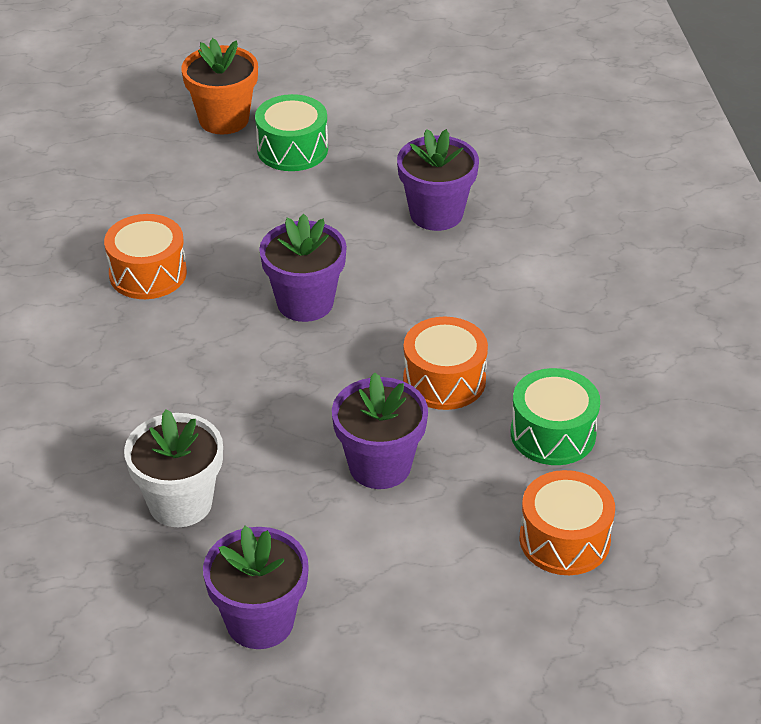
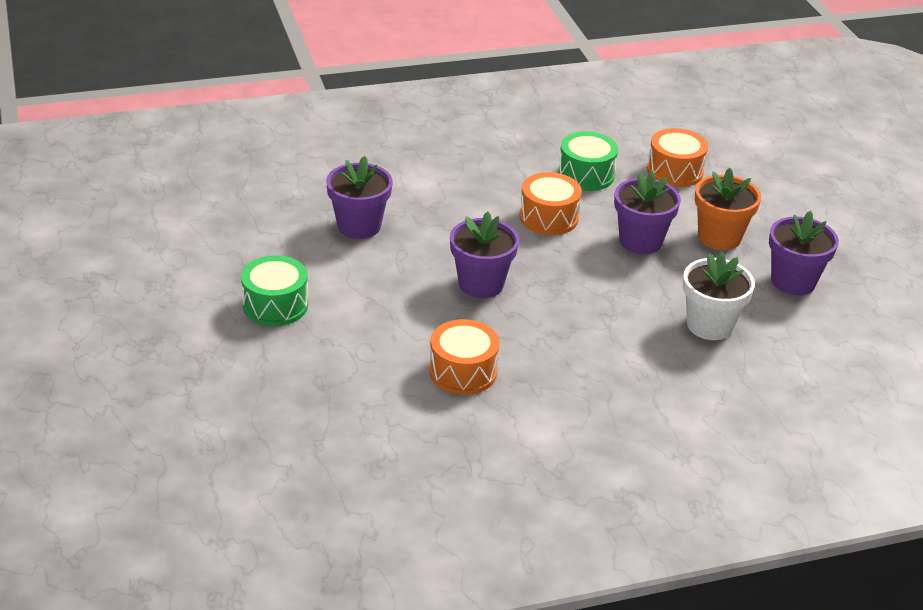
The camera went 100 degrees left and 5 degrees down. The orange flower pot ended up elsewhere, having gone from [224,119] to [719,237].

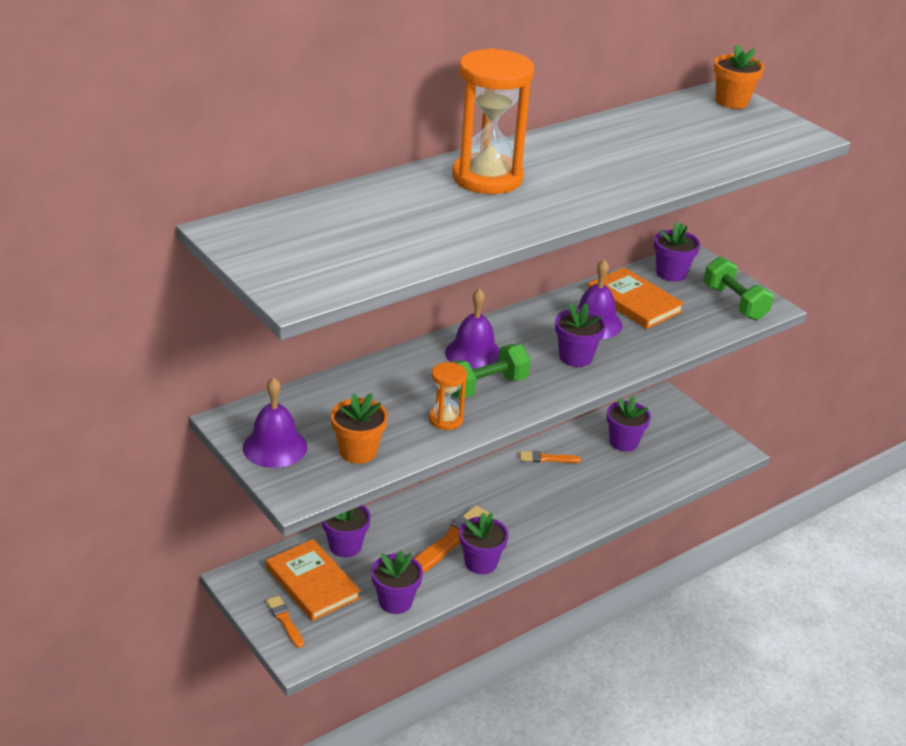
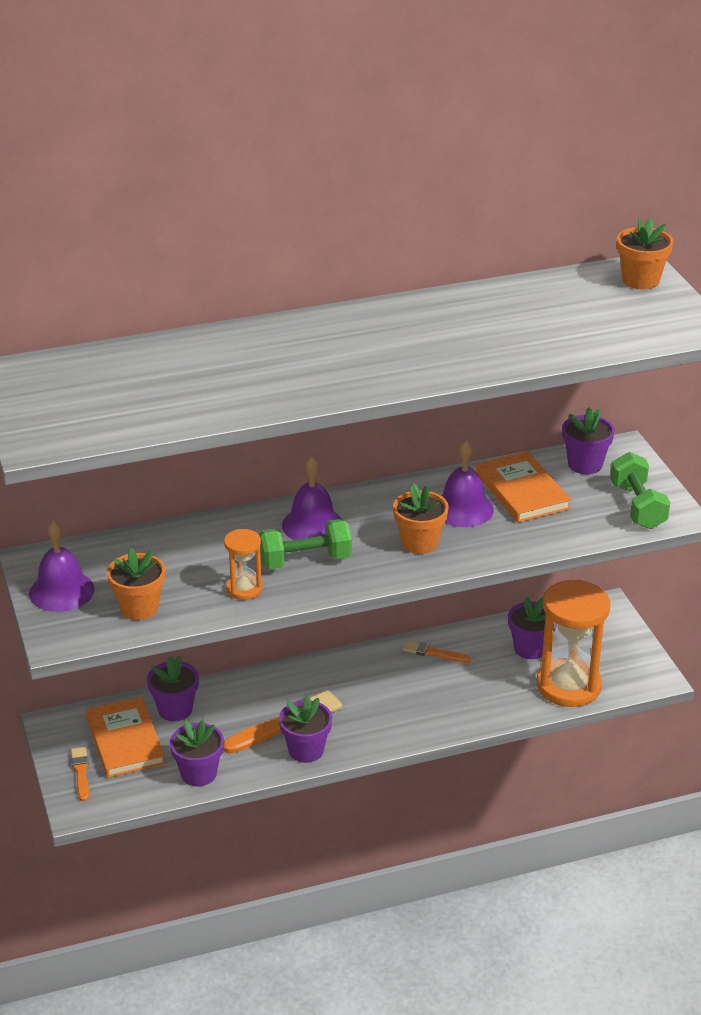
The camera went 20 degrees right and 0 degrees up. The orange hourglass ended up elsewhere, having gone from [487,178] to [568,686]. What was the purple flower pot at [575,357] turned into the orange flower pot at [419,543].

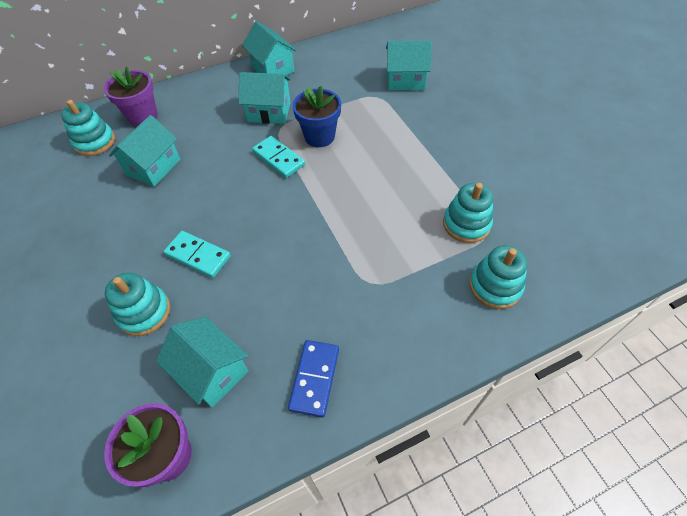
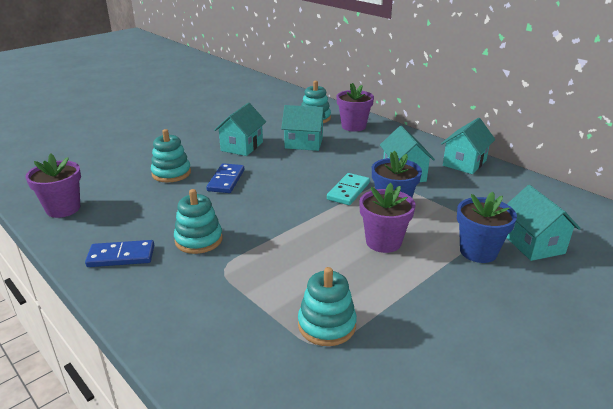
The camera went 70 degrees right and 25 degrees down. What was the teal domino at [198,256] turned into the blue domino at [226,180]. The teal stacking rings ended up elsewhere, having gone from [495,286] to [199,240]. The teal house ended up elsewhere, having gone from [212,371] to [242,146]. The second view gained the purple flower pot at [383,242]. The second view gained the blue flower pot at [478,251].

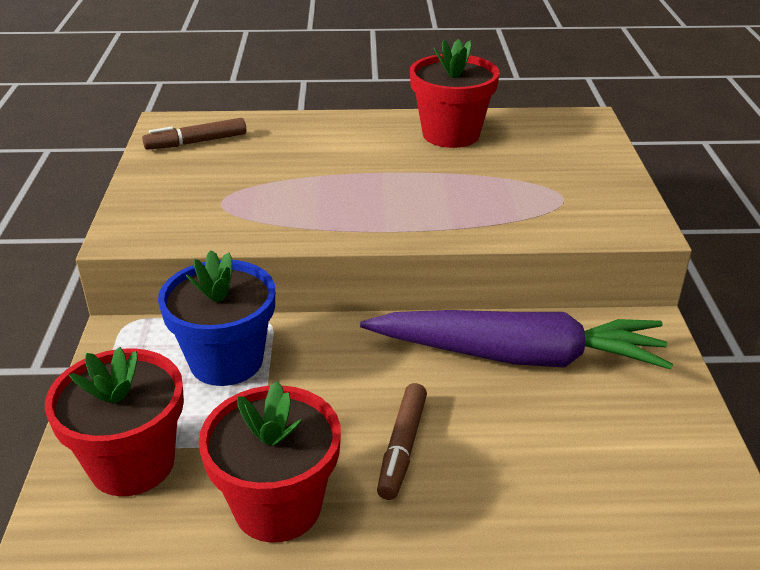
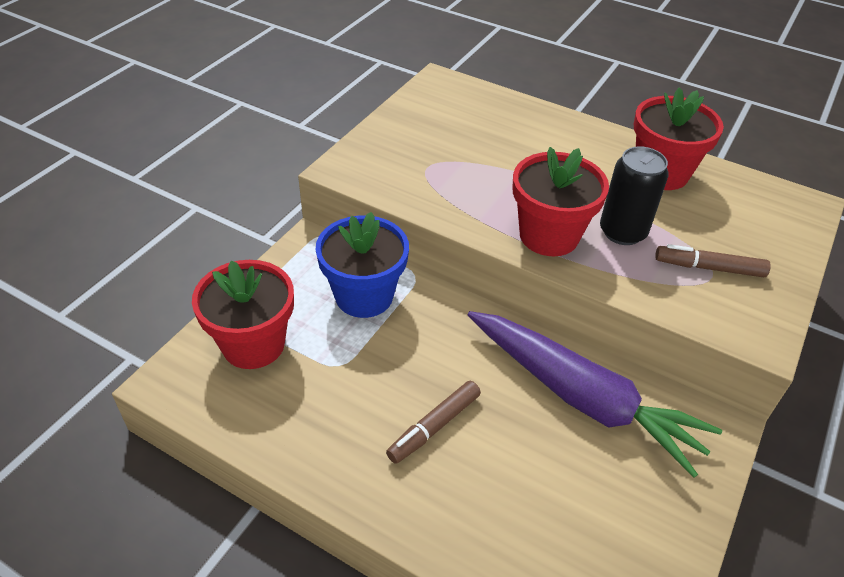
The camera went 30 degrees right and 10 degrees up. The brown marker pen ended up elsewhere, having gone from [197,142] to [709,268]. The red flower pot ended up elsewhere, having gone from [278,506] to [549,236]. The second view gained the jet-black tin at [622,232].

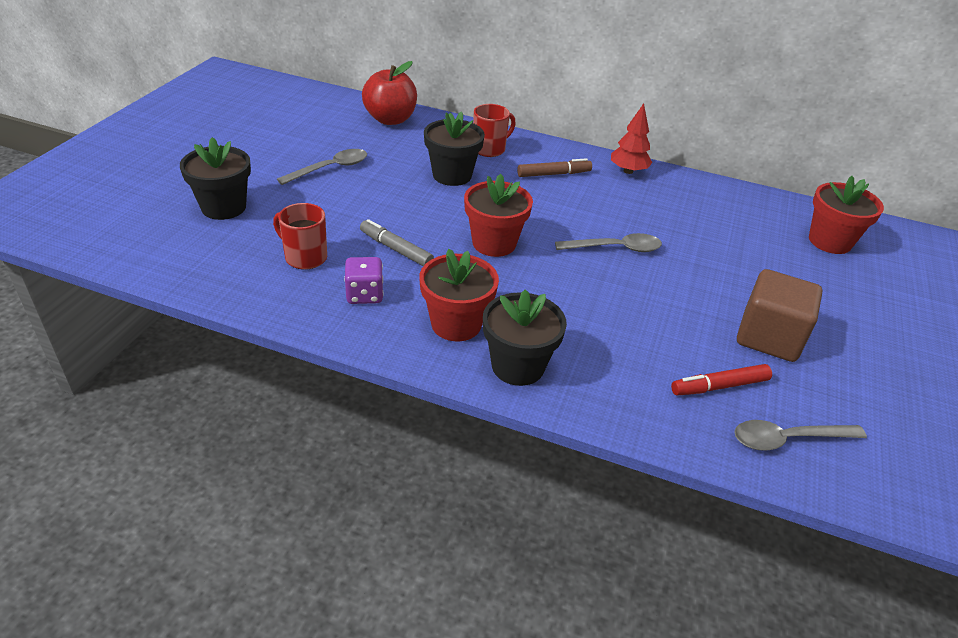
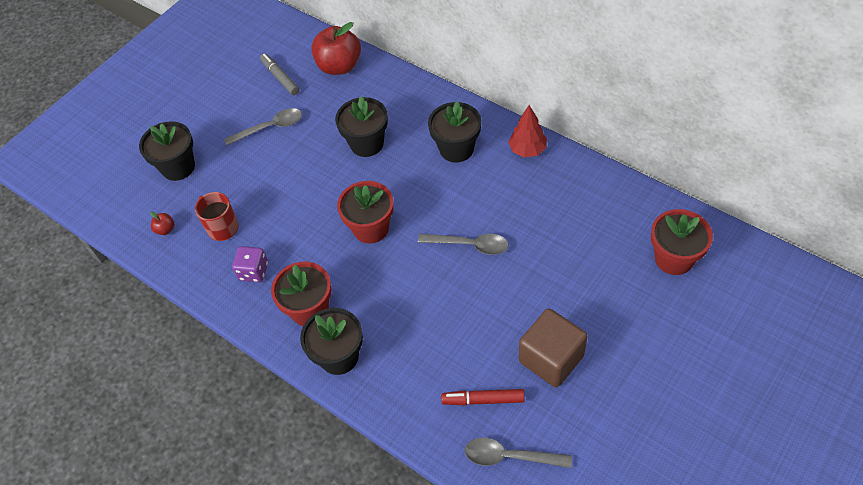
The camera went 25 degrees right and 15 degrees up. The second view lost the red mug at [489,149]. Where the brown marker pen stood at [554,174], the jet-black flower pot came to stand at [456,149]. The gray marker pen ended up elsewhere, having gone from [396,249] to [280,77]. The second view gained the red apple at [165,229].

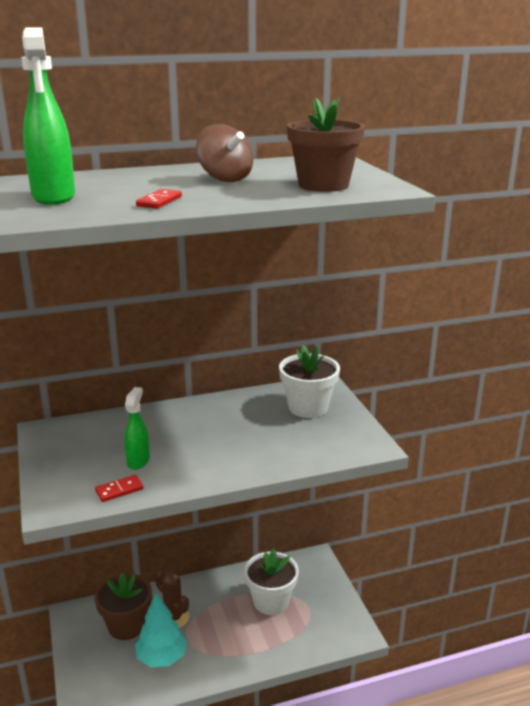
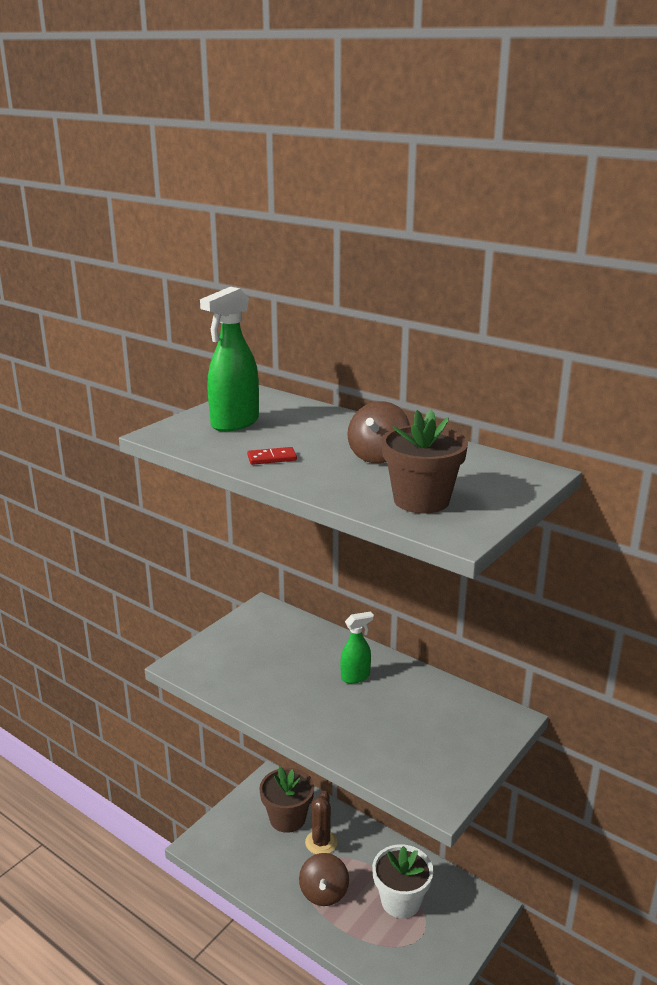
The camera went 55 degrees right and 0 degrees up. The second view lost the snow-white flower pot at [308,407]. The emerald spray cleaner ended up elsewhere, having gone from [138,461] to [355,677]. The second view lost the red domino at [119,490]. The second view lost the teal tree at [162,657]. The second view gained the brown toy top at [324,893].

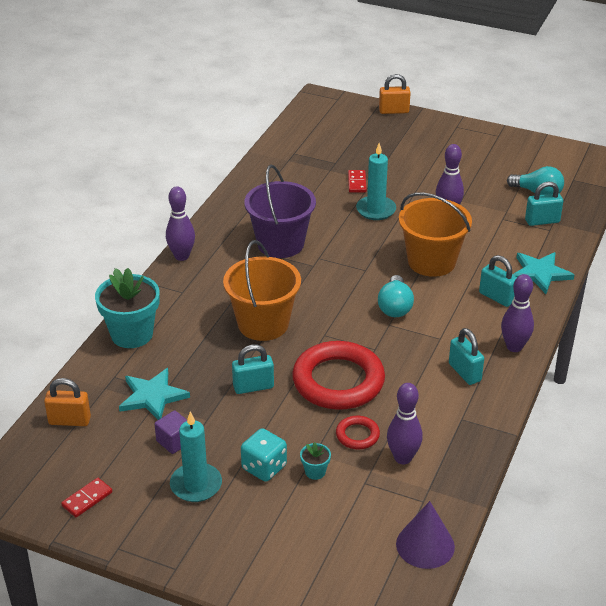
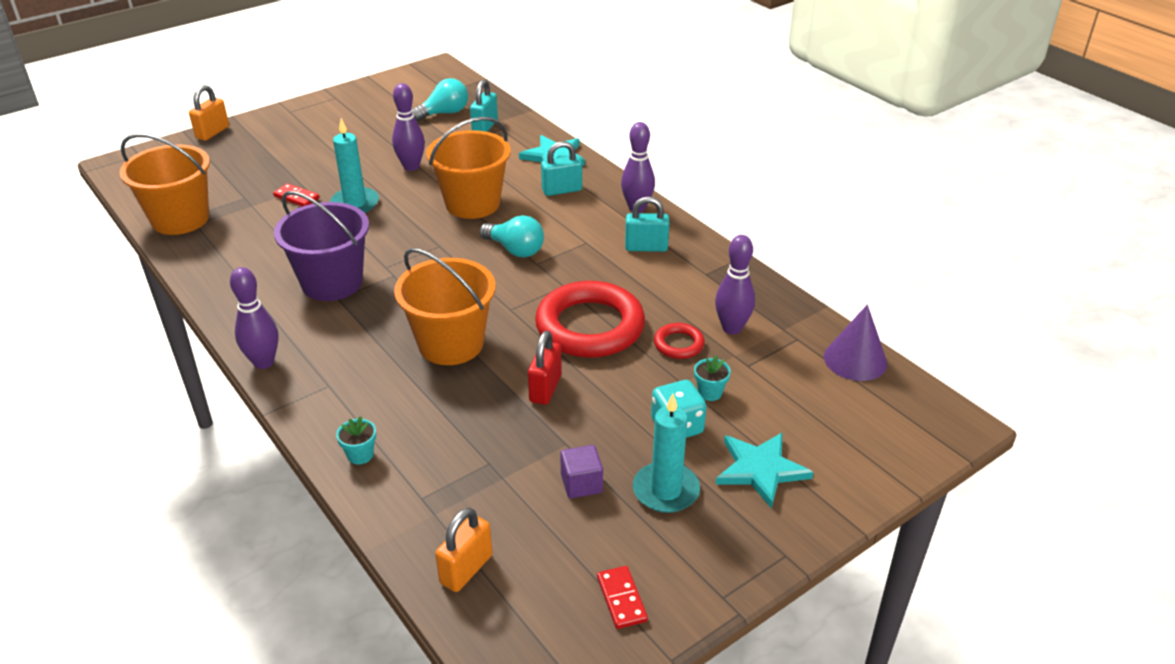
The camera went 60 degrees left and 0 degrees up. The size of the teal flower pot at [132,334] changed by a factor of 0.43. What was the teal lock at [253,387] turned into the red lock at [545,388]. The teal star ended up elsewhere, having gone from [152,396] to [760,470]. The second view gained the orange sand bucket at [180,219].

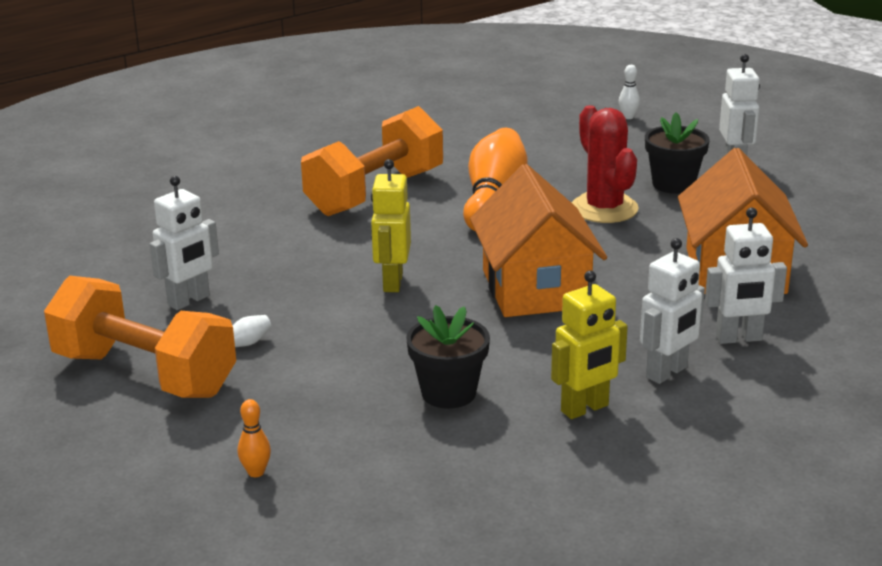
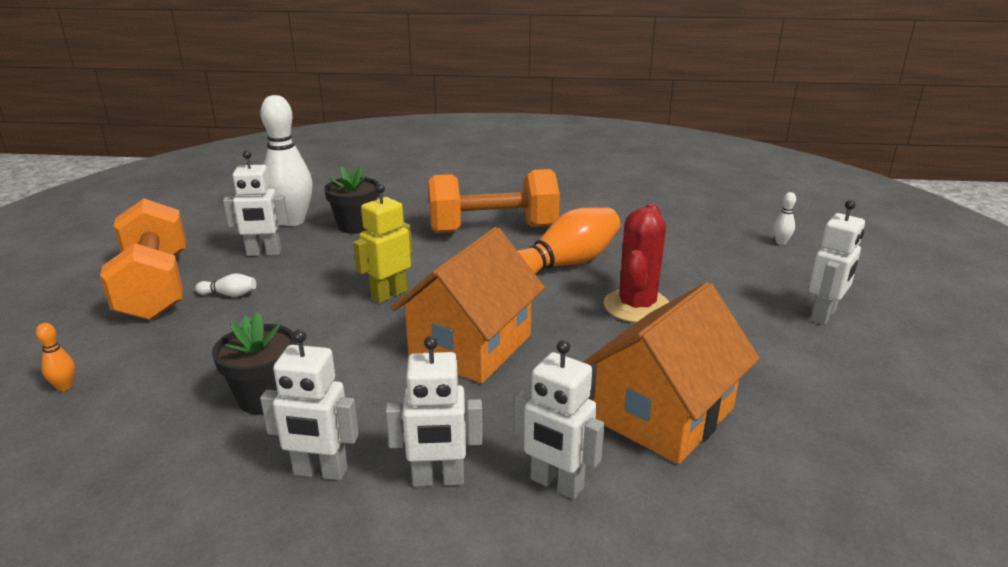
The camera went 40 degrees right and 0 degrees up. The jet-black flower pot ended up elsewhere, having gone from [673,184] to [356,226]. What was the golden robot figure at [585,409] turned into the snow-white robot figure at [320,472]. The second view gained the snow-white skittle at [292,221].

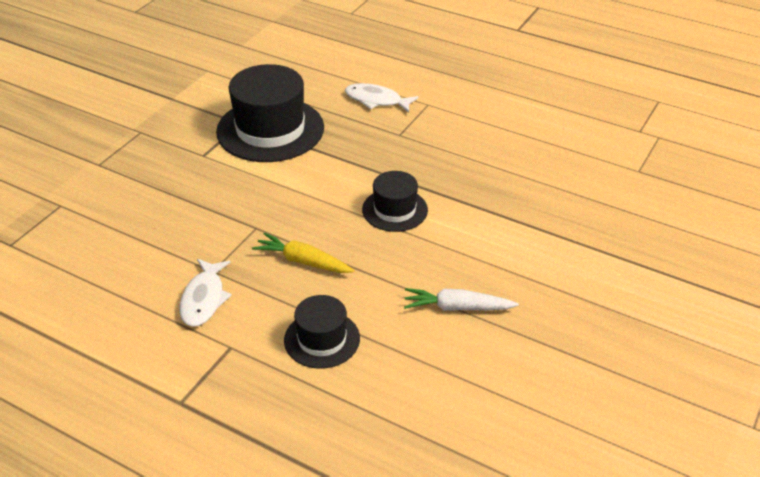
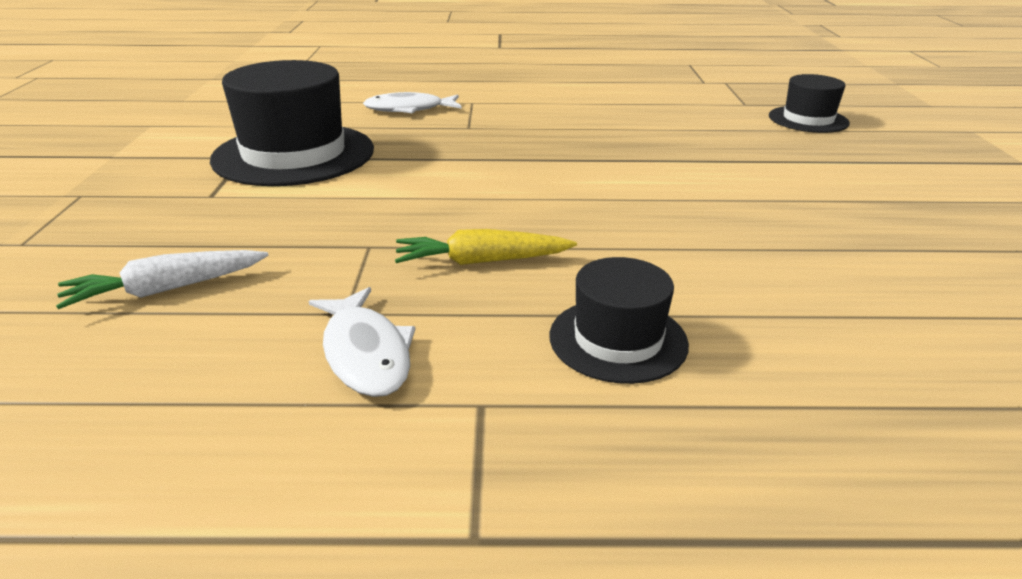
The camera went 30 degrees left and 10 degrees down. The jet-black hat ended up elsewhere, having gone from [395,210] to [808,119]. The snow-white toy carrot ended up elsewhere, having gone from [457,307] to [166,289].

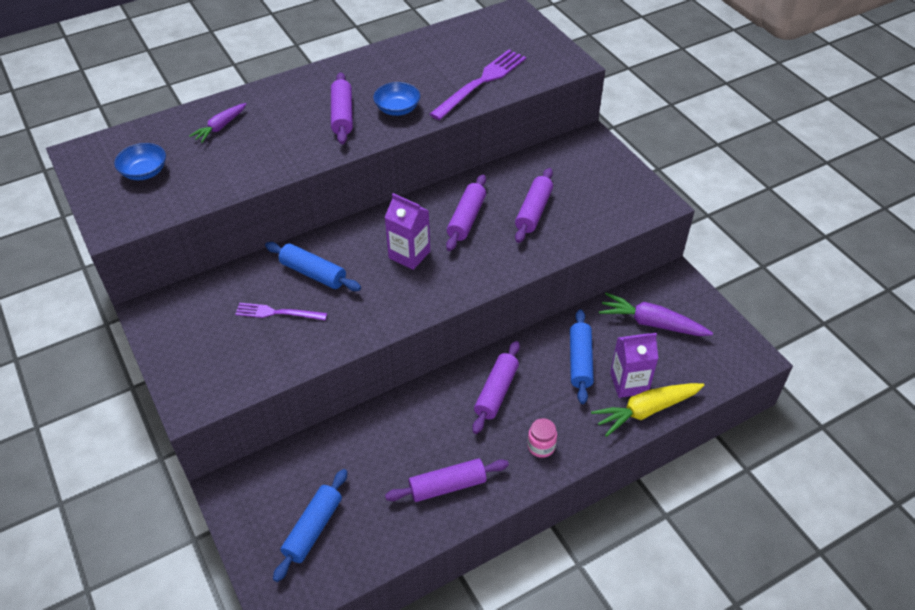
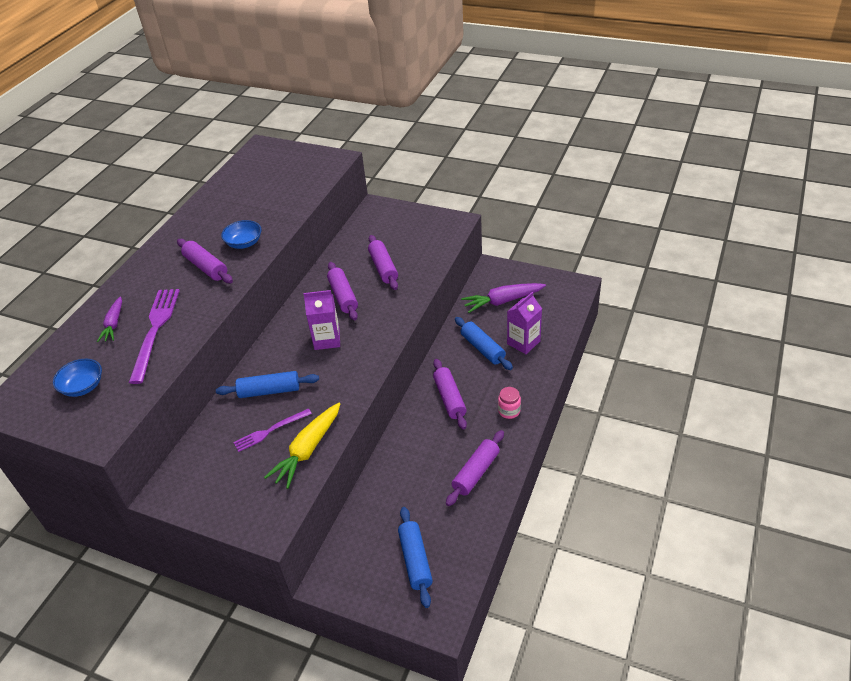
The camera went 35 degrees left and 5 degrees down. The purple dinner fork ended up elsewhere, having gone from [481,83] to [155,330]. The golden toy carrot ended up elsewhere, having gone from [646,410] to [308,450].

